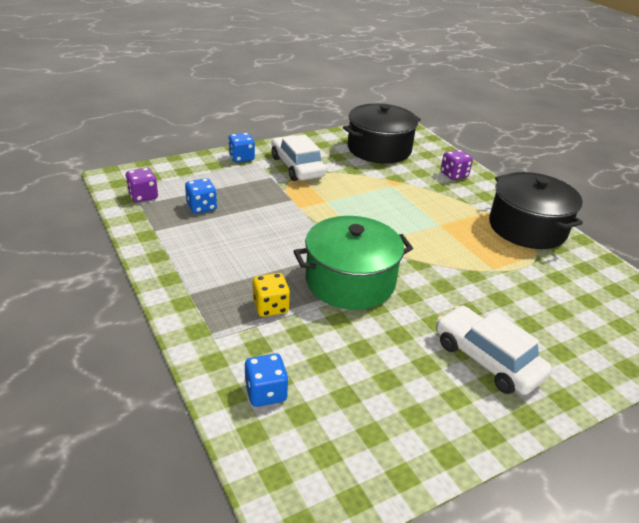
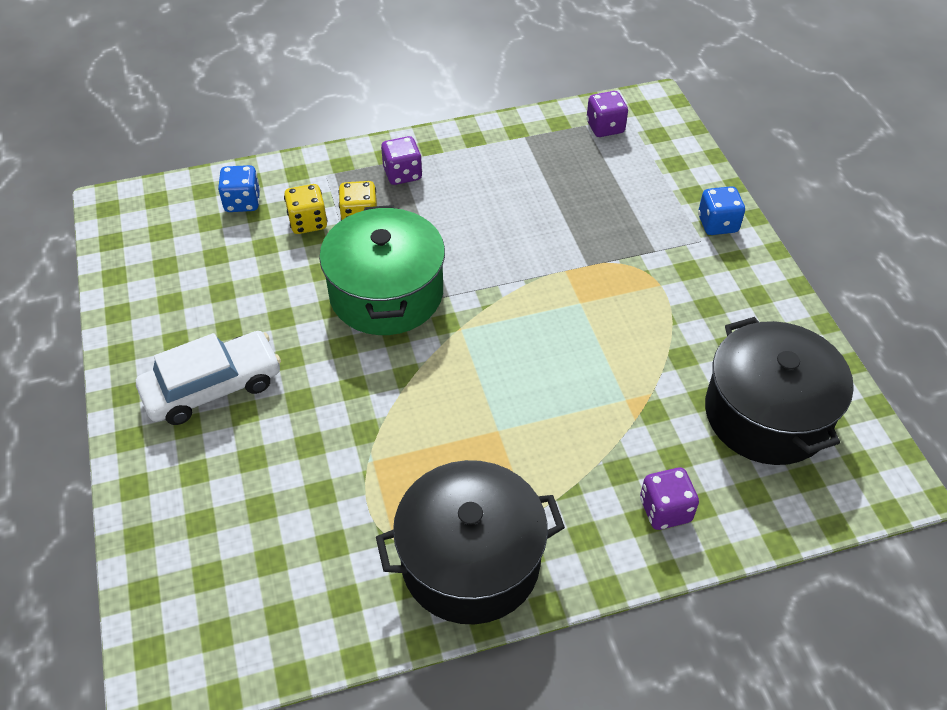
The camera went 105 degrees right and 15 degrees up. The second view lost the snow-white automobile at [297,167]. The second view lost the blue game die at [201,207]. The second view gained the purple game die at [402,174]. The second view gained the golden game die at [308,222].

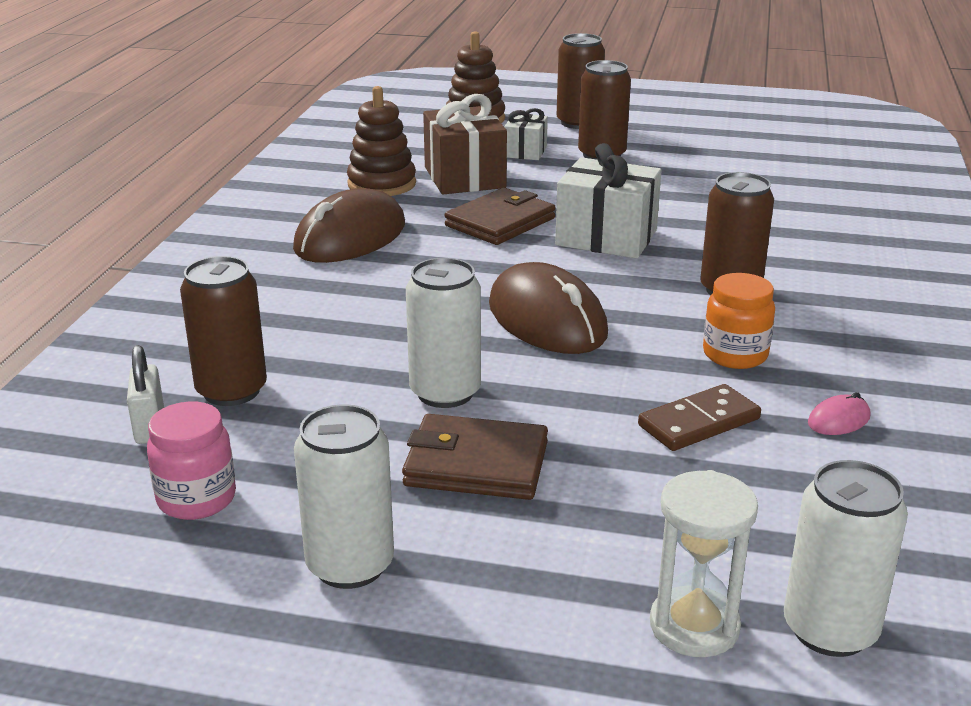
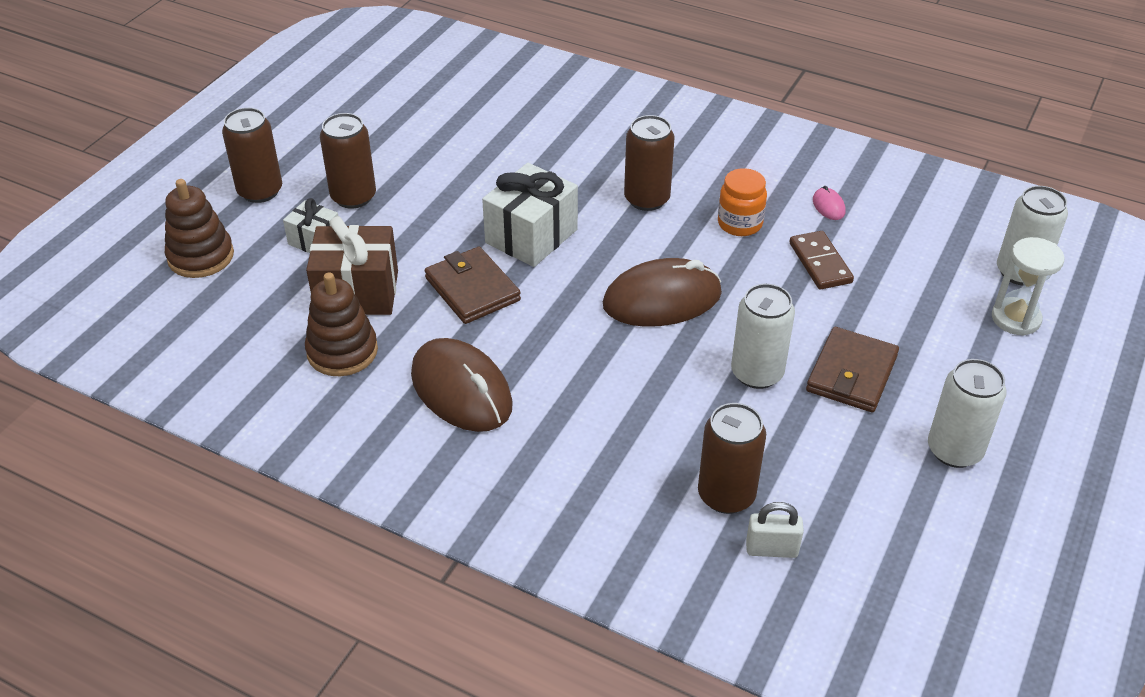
The camera went 75 degrees left and 15 degrees up. The second view lost the rose-pink preserve jar at [196,499].

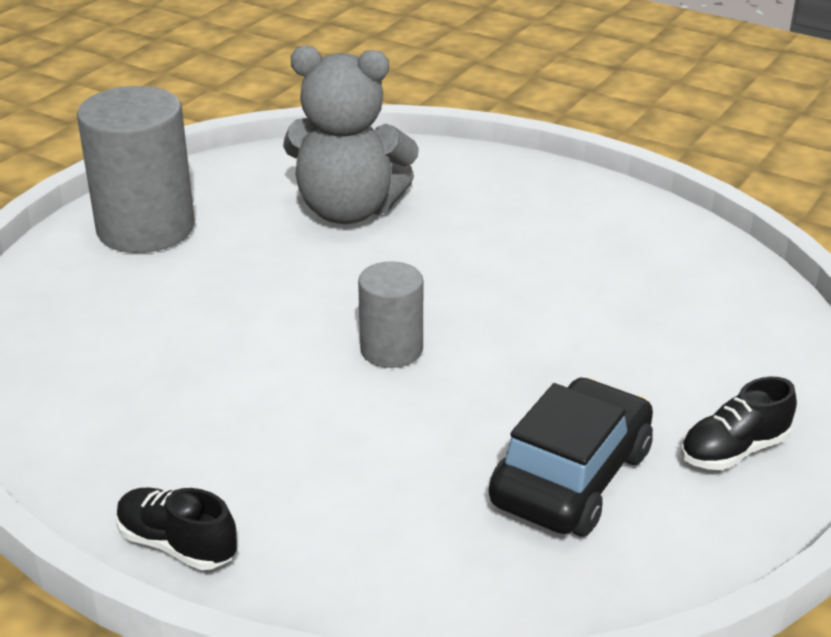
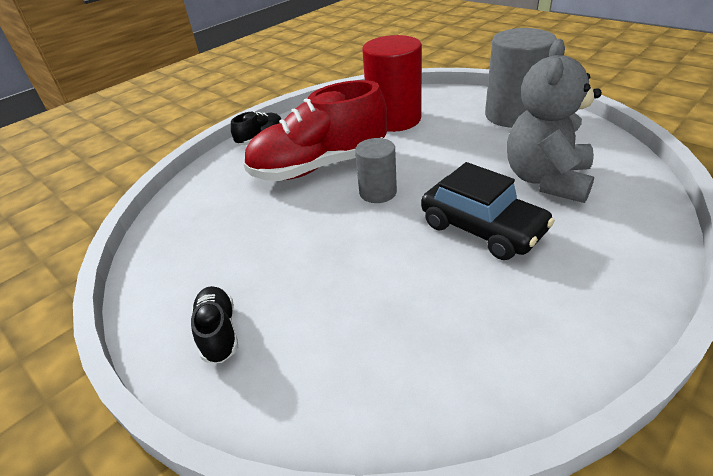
The camera went 105 degrees right and 5 degrees up. The jet-black automobile ended up elsewhere, having gone from [571,477] to [482,228]. The second view gained the red cylinder at [394,119]. The second view gained the red sneaker at [319,167].

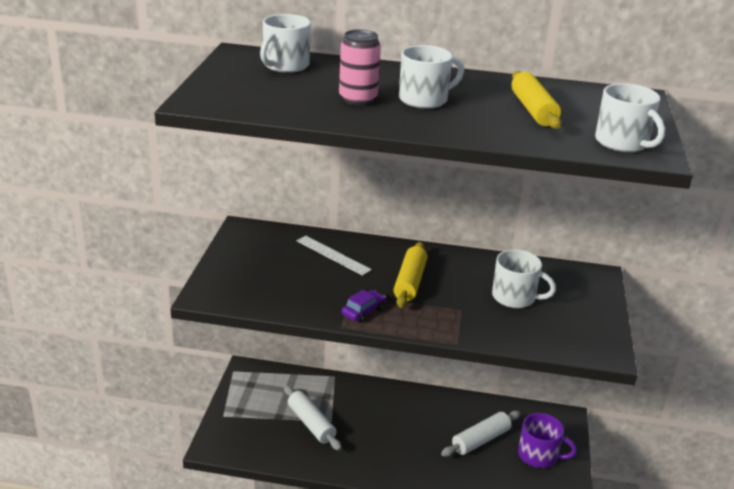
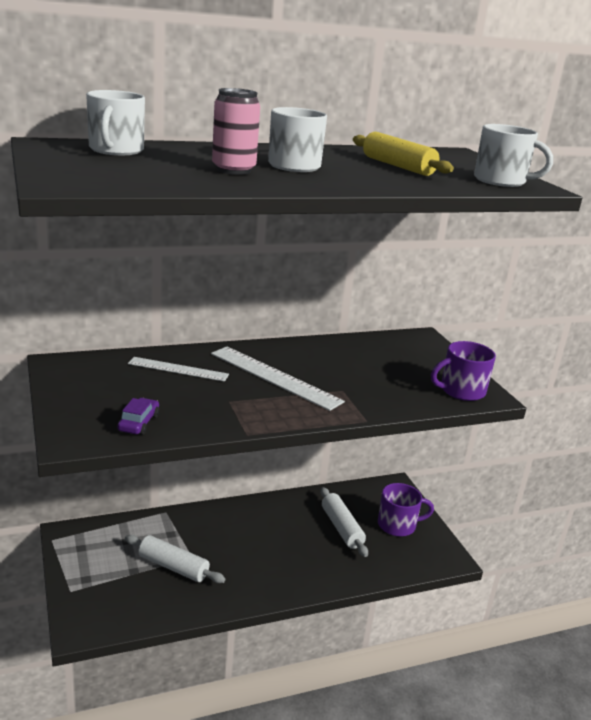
The camera went 30 degrees left and 5 degrees down. Where the golden pastry roller stood at [409,282], the snow-white measuring stick came to stand at [274,377]. The second view lost the snow-white mug at [515,297]. The purple automobile ended up elsewhere, having gone from [363,311] to [138,423]. The snow-white pastry roller at [480,440] ended up facing another way, 45 degrees counterclockwise from before. The second view gained the purple mug at [461,391].

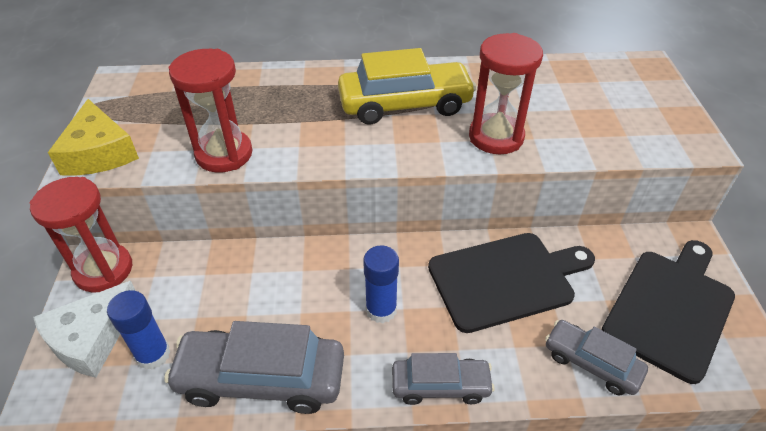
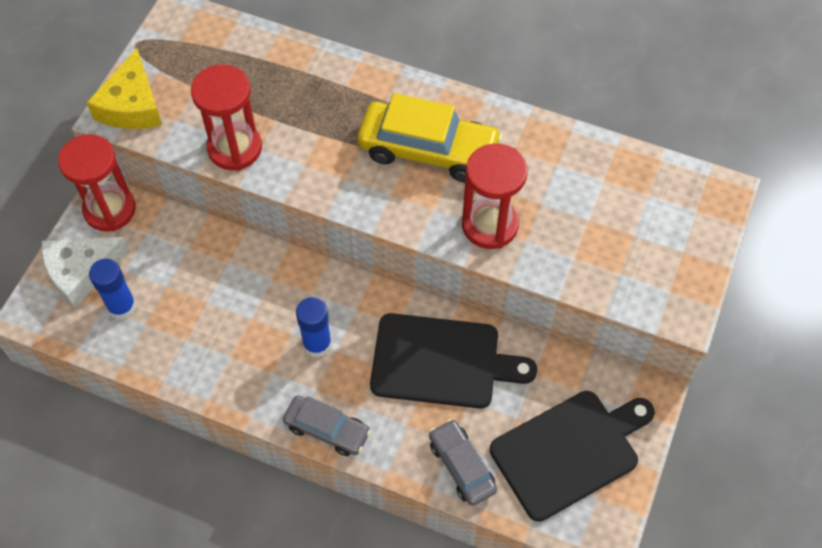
The camera went 25 degrees right and 15 degrees up. The second view lost the gray automobile at [261,378].

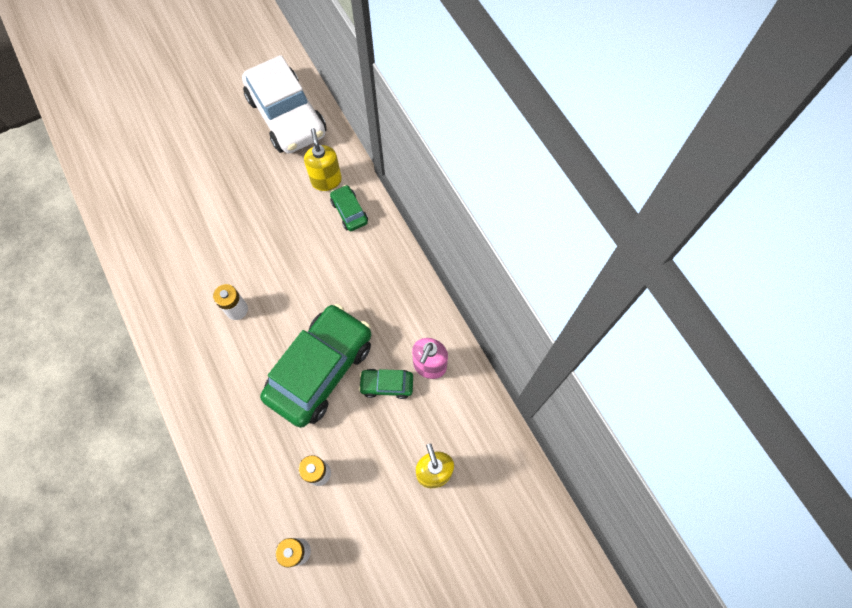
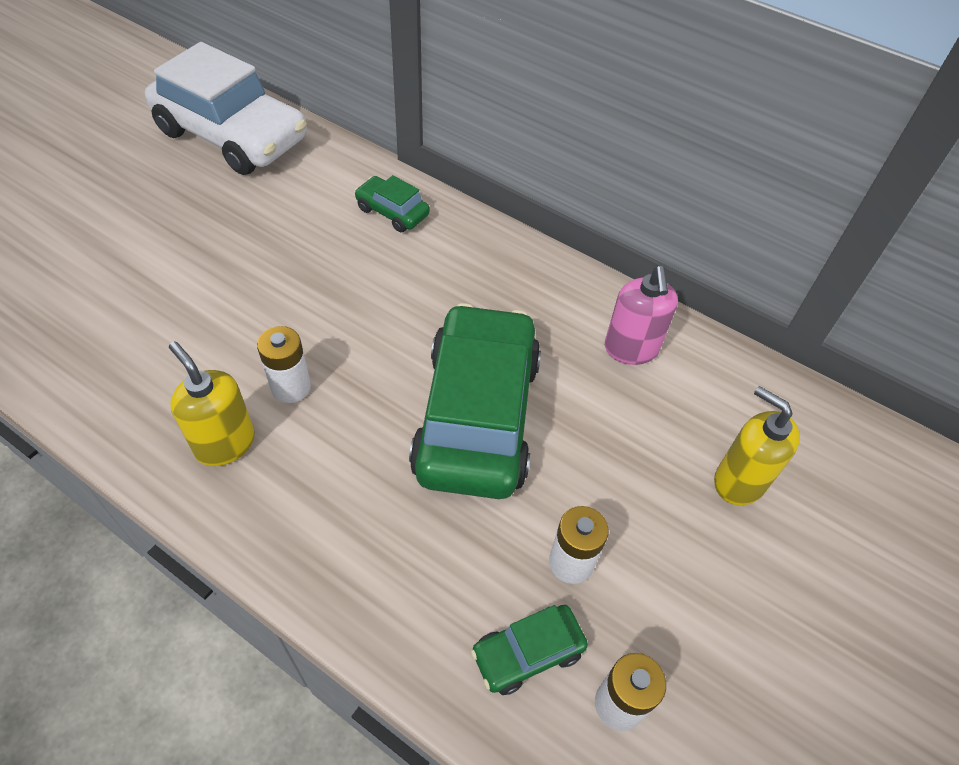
The camera went 30 degrees left and 15 degrees down. The golden soap pump ended up elsewhere, having gone from [326,180] to [225,443]. The emerald automobile ended up elsewhere, having gone from [387,385] to [528,653].

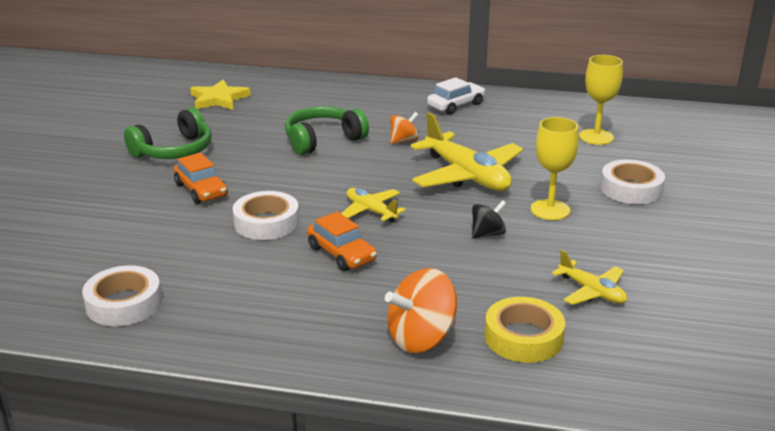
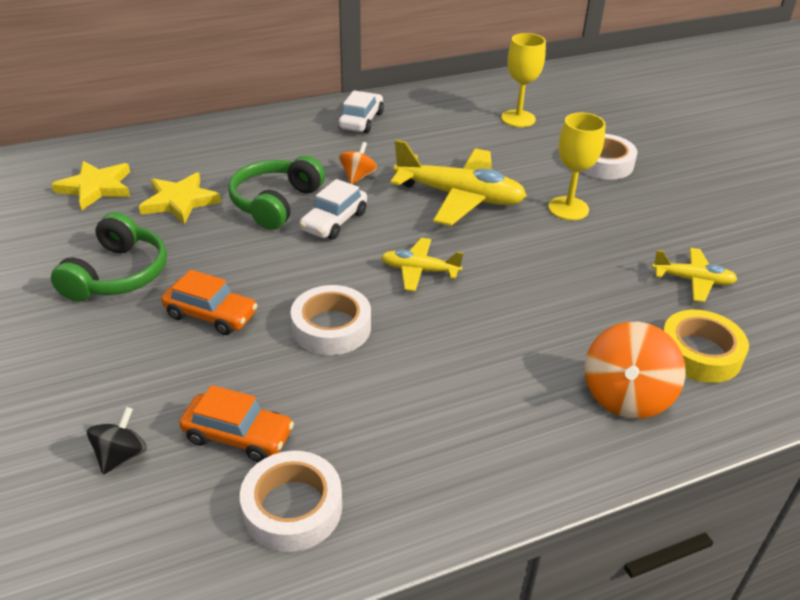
The camera went 35 degrees left and 10 degrees up. The jet-black toy top ended up elsewhere, having gone from [487,234] to [121,455]. The orange automobile ended up elsewhere, having gone from [341,254] to [238,435]. The second view gained the golden star at [180,201]. The second view gained the snow-white automobile at [334,221].

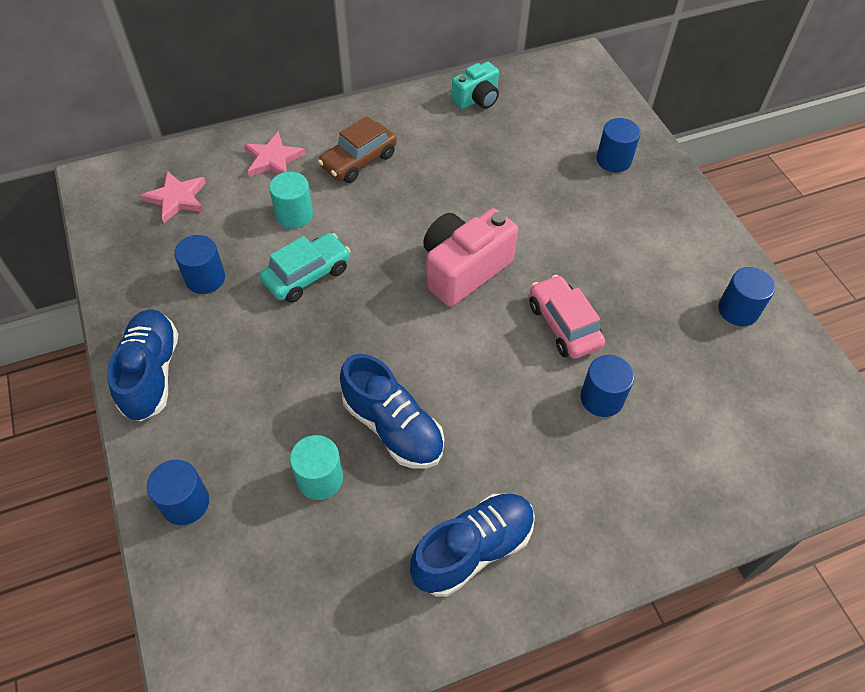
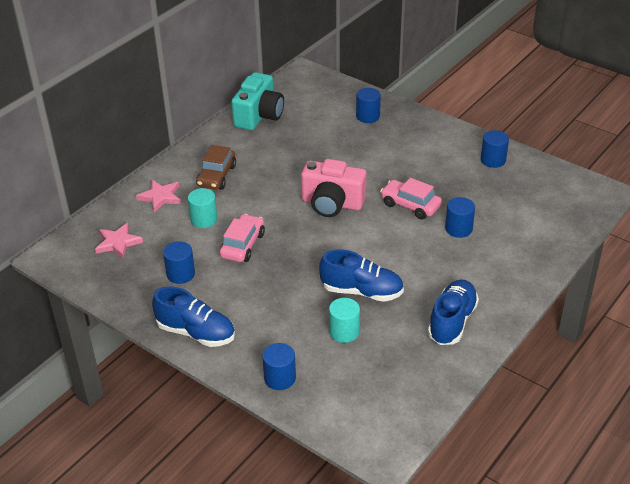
The camera went 30 degrees left and 15 degrees down. The size of the teal photo camera at [477,99] changed by a factor of 1.66. The rose-pink photo camera at [464,269] ended up facing another way, 90 degrees counterclockwise from before. What was the teal automobile at [307,275] turned into the rose-pink automobile at [243,245]. The blue sneaker at [151,373] ended up facing another way, 150 degrees clockwise from before.

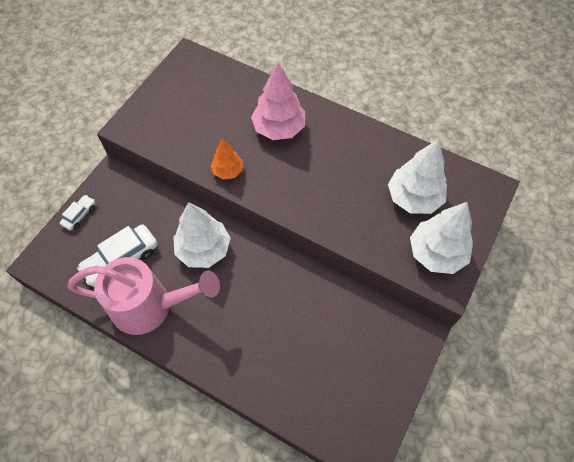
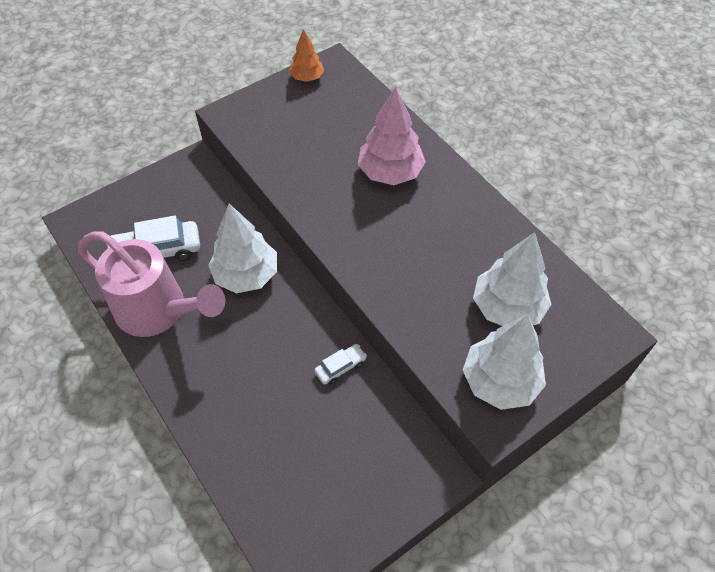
The camera went 25 degrees right and 5 degrees down. The orange tree ended up elsewhere, having gone from [228,171] to [307,78]. The snow-white automobile ended up elsewhere, having gone from [79,215] to [340,367].

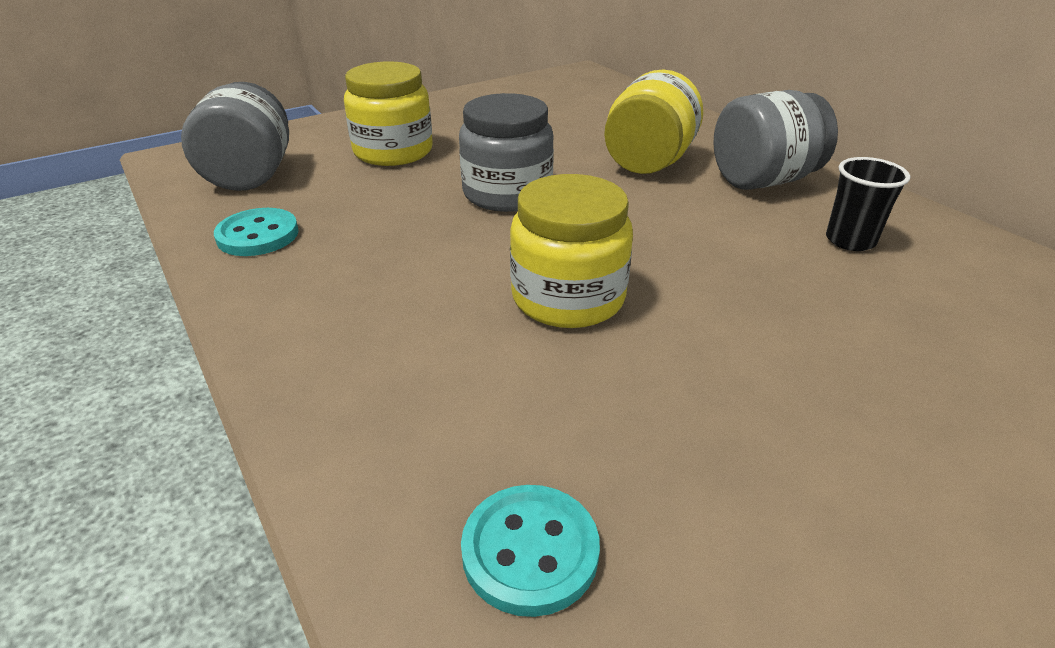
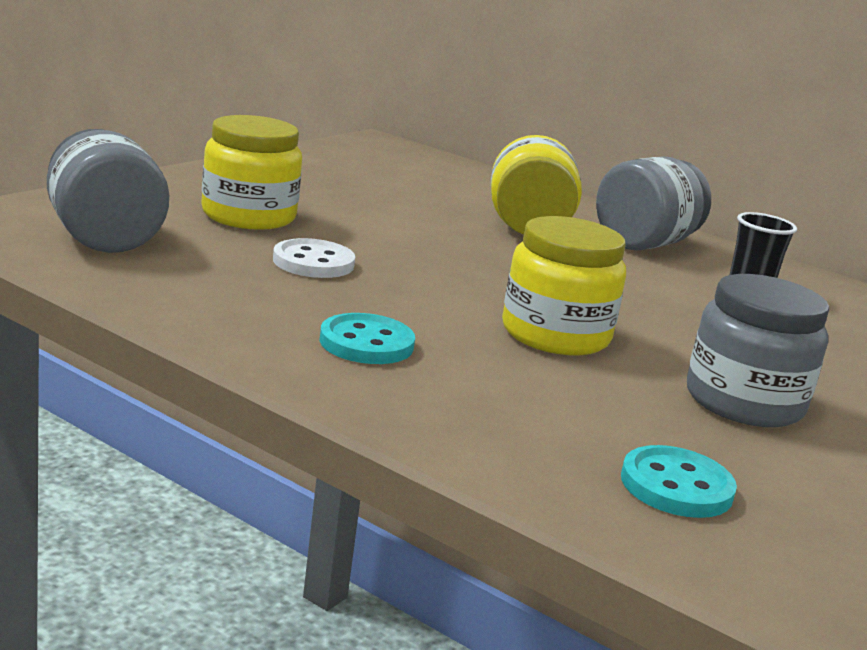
The camera went 25 degrees left and 15 degrees down. The gray preserve jar ended up elsewhere, having gone from [507,193] to [744,402]. The teal shirt button ended up elsewhere, having gone from [258,235] to [366,343]. The second view gained the snow-white shirt button at [313,262].

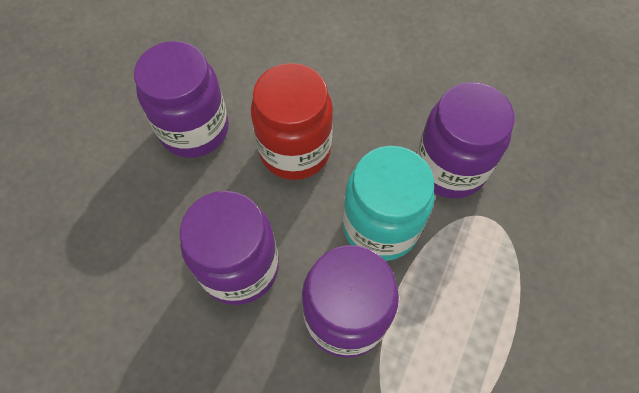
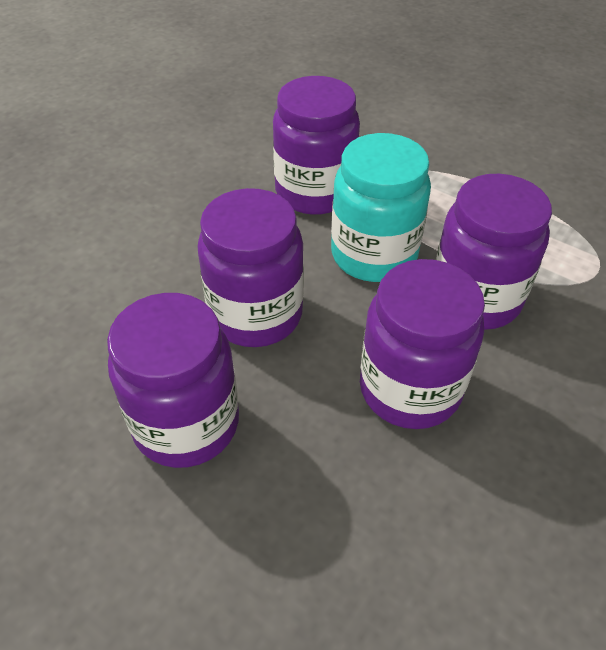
The camera went 80 degrees left and 15 degrees down. What was the red preserve jar at [295,150] turned into the purple preserve jar at [255,314].

